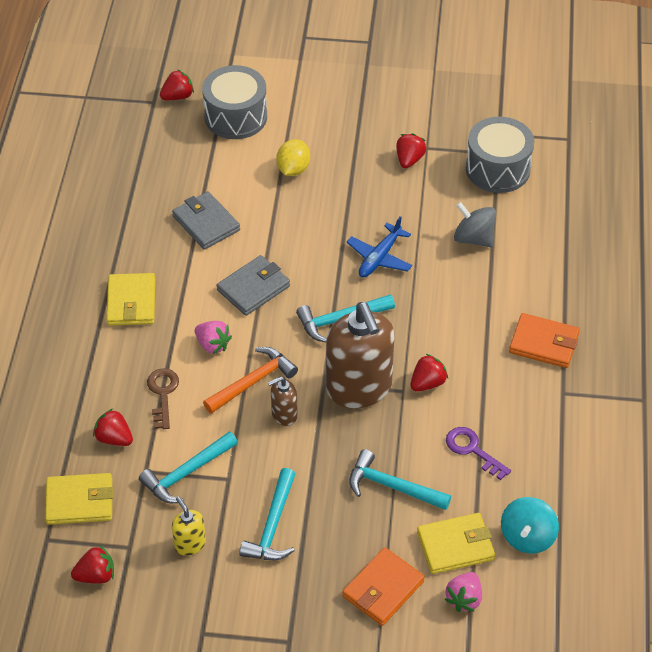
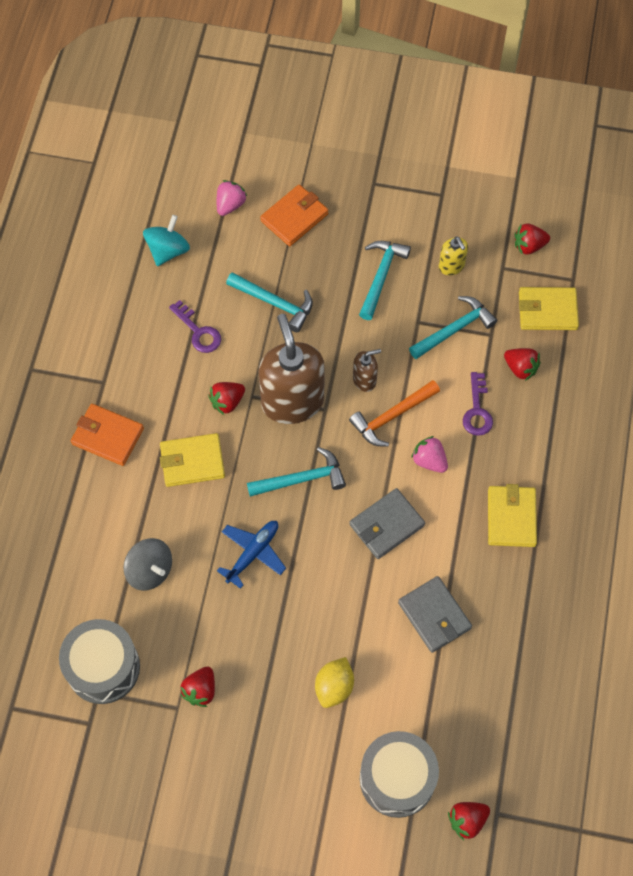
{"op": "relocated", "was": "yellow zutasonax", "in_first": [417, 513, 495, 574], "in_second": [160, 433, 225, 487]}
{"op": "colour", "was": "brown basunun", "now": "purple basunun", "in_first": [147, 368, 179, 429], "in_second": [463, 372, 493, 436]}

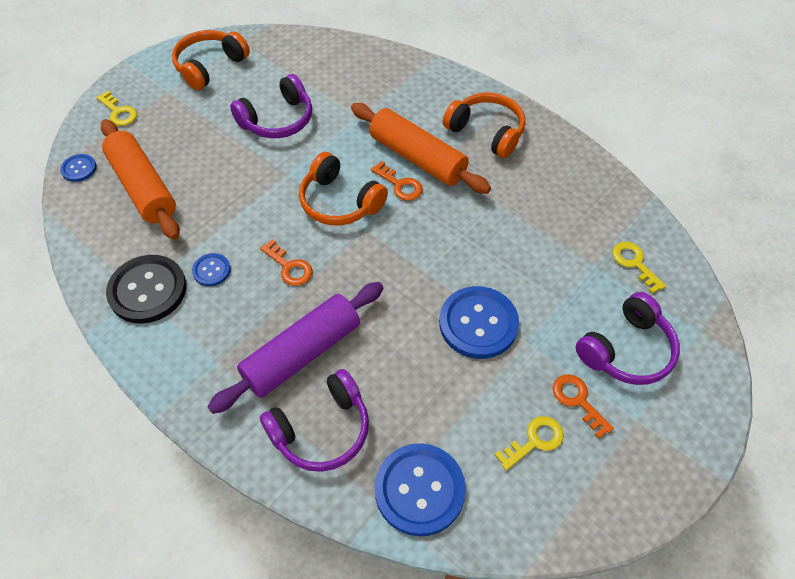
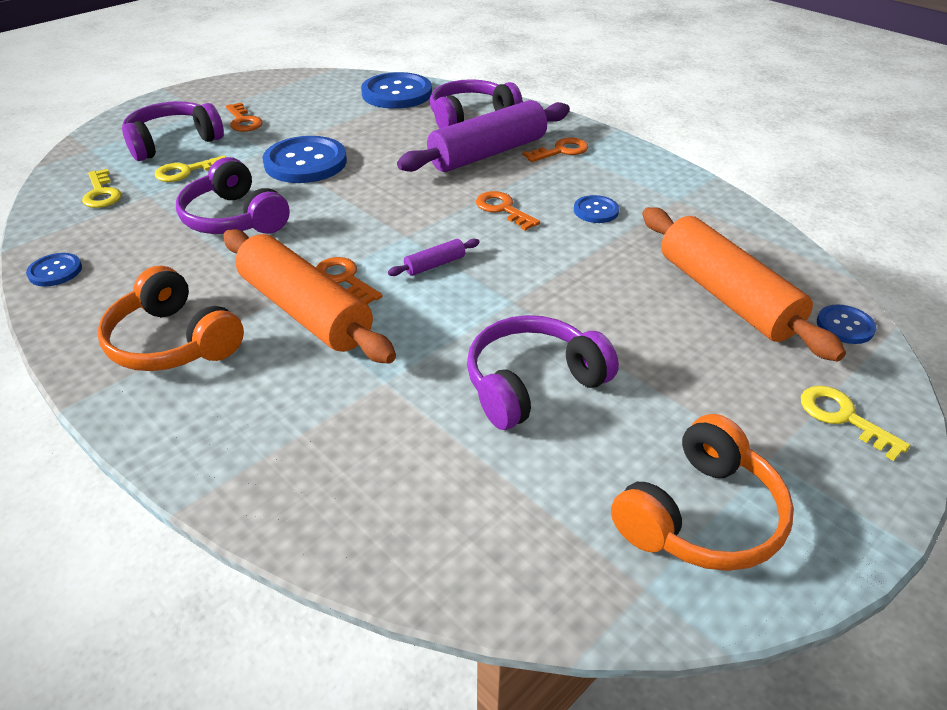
{"op": "missing", "was": "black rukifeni", "in_first": [106, 255, 186, 324]}
{"op": "appeared", "now": "blue rukifeni", "in_second": [26, 253, 82, 287]}
{"op": "appeared", "now": "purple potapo", "in_second": [176, 157, 290, 234]}
{"op": "appeared", "now": "orange basunun", "in_second": [523, 137, 588, 162]}
{"op": "relocated", "was": "yellow basunun", "in_first": [495, 416, 564, 471], "in_second": [155, 155, 226, 182]}
{"op": "exchanged", "was": "orange potapo", "now": "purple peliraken", "in_first": [299, 152, 388, 225], "in_second": [388, 239, 480, 276]}

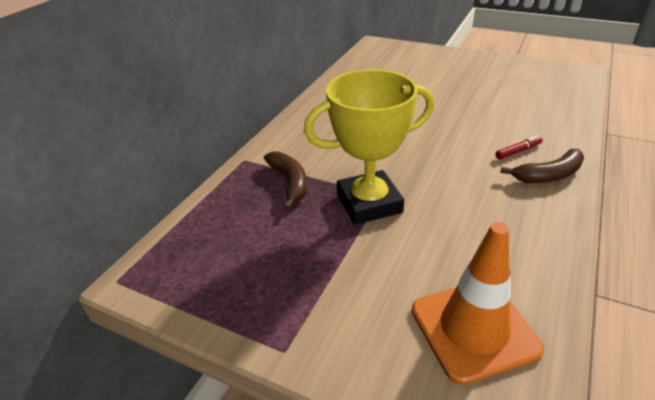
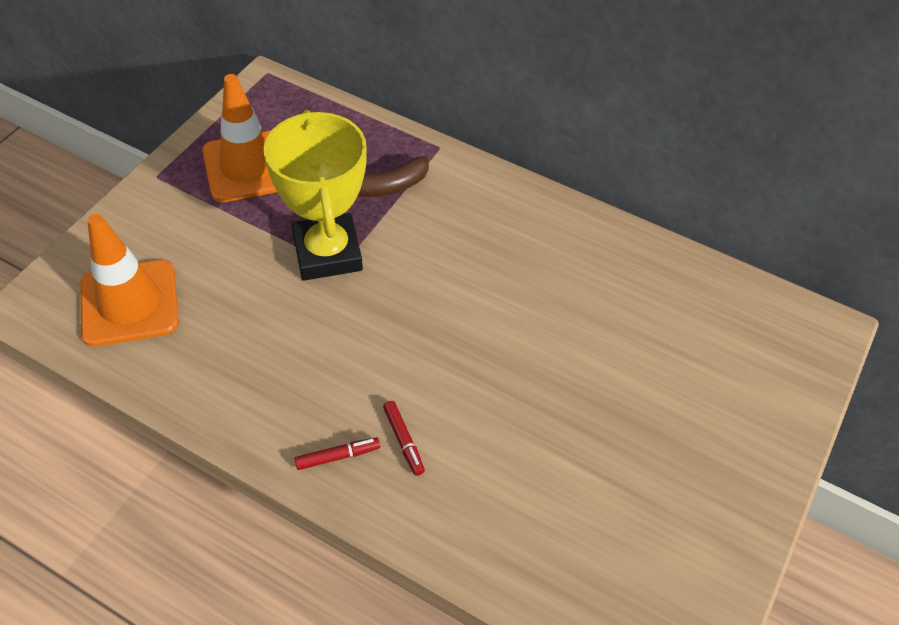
{"op": "appeared", "now": "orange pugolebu", "in_second": [202, 74, 277, 202]}
{"op": "exchanged", "was": "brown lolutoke", "now": "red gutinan", "in_first": [500, 149, 584, 183], "in_second": [295, 437, 380, 470]}

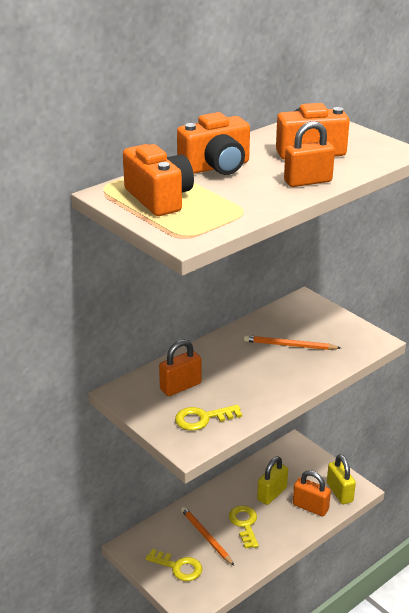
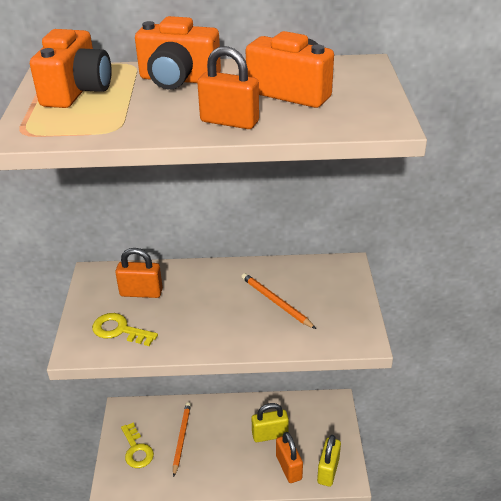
{"op": "missing", "was": "yellow basunun", "in_first": [229, 505, 259, 549]}

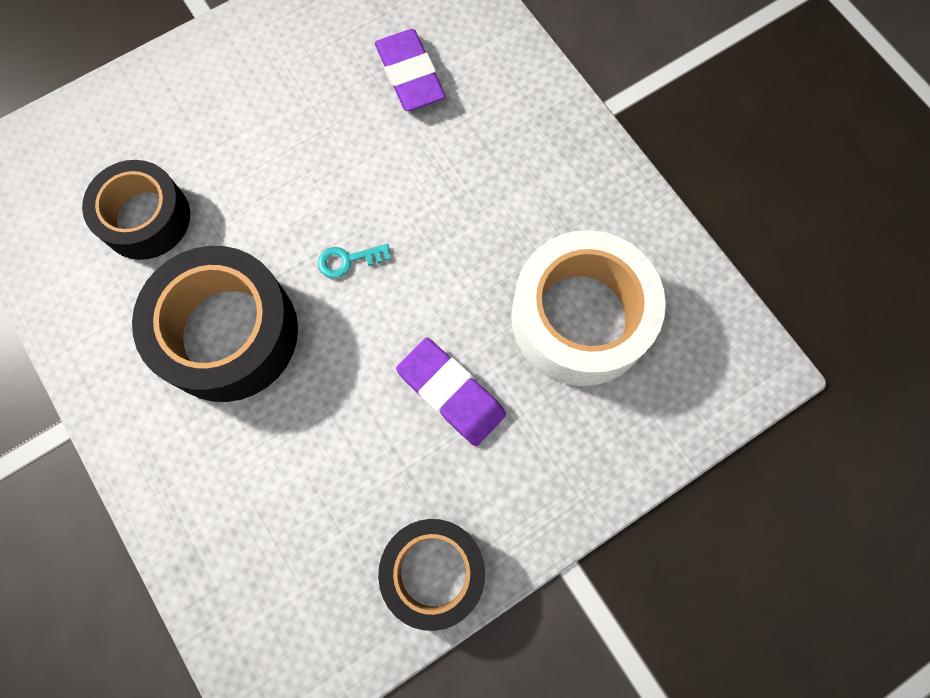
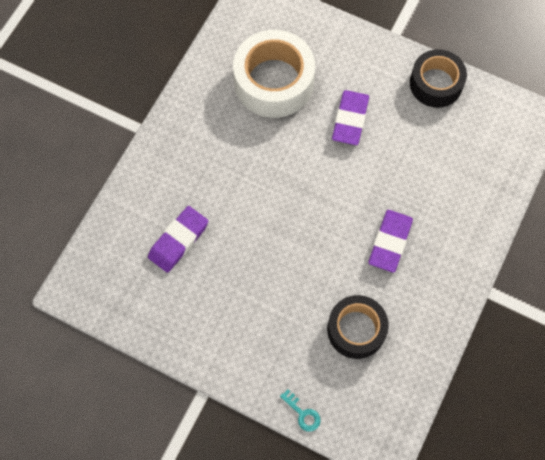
{"op": "relocated", "was": "turquoise basunun", "in_first": [318, 244, 391, 278], "in_second": [280, 389, 321, 432]}
{"op": "exchanged", "was": "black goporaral", "now": "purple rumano", "in_first": [132, 246, 298, 402], "in_second": [368, 210, 413, 273]}

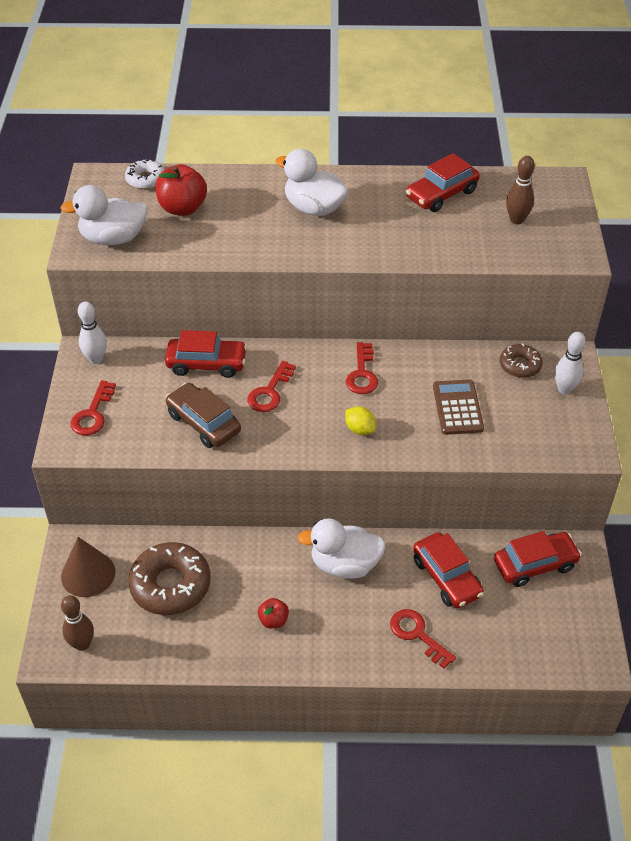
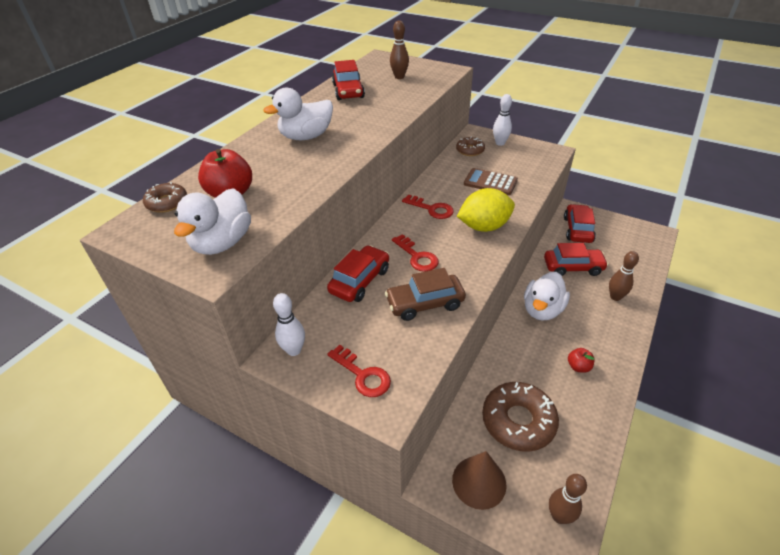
{"op": "exchanged", "was": "red basunun", "now": "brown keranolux", "in_first": [390, 609, 456, 668], "in_second": [609, 251, 639, 301]}
{"op": "colour", "was": "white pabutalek", "now": "brown pabutalek", "in_first": [125, 159, 165, 189], "in_second": [143, 182, 187, 213]}
{"op": "size", "was": "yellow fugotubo", "in_first": [345, 407, 376, 435], "in_second": [457, 188, 515, 232], "ratio": 1.99}

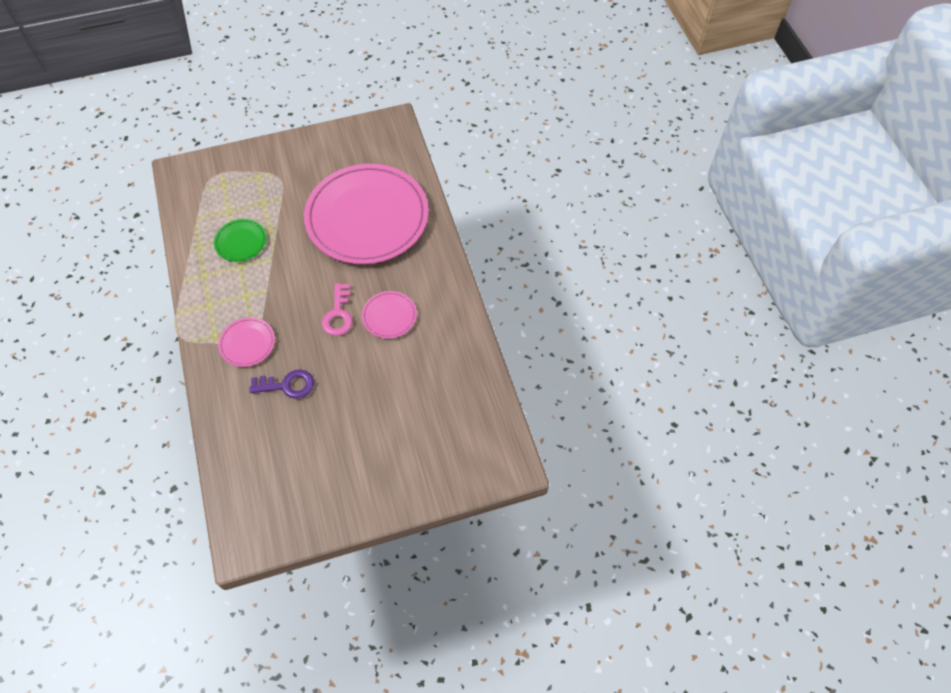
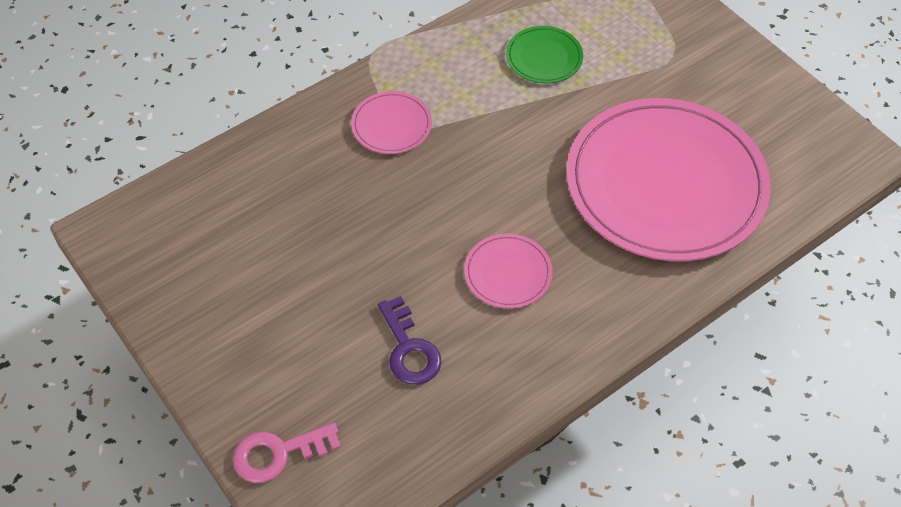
{"op": "relocated", "was": "purple basunun", "in_first": [250, 370, 314, 399], "in_second": [378, 296, 442, 385]}
{"op": "relocated", "was": "pink basunun", "in_first": [322, 283, 353, 336], "in_second": [233, 423, 341, 483]}

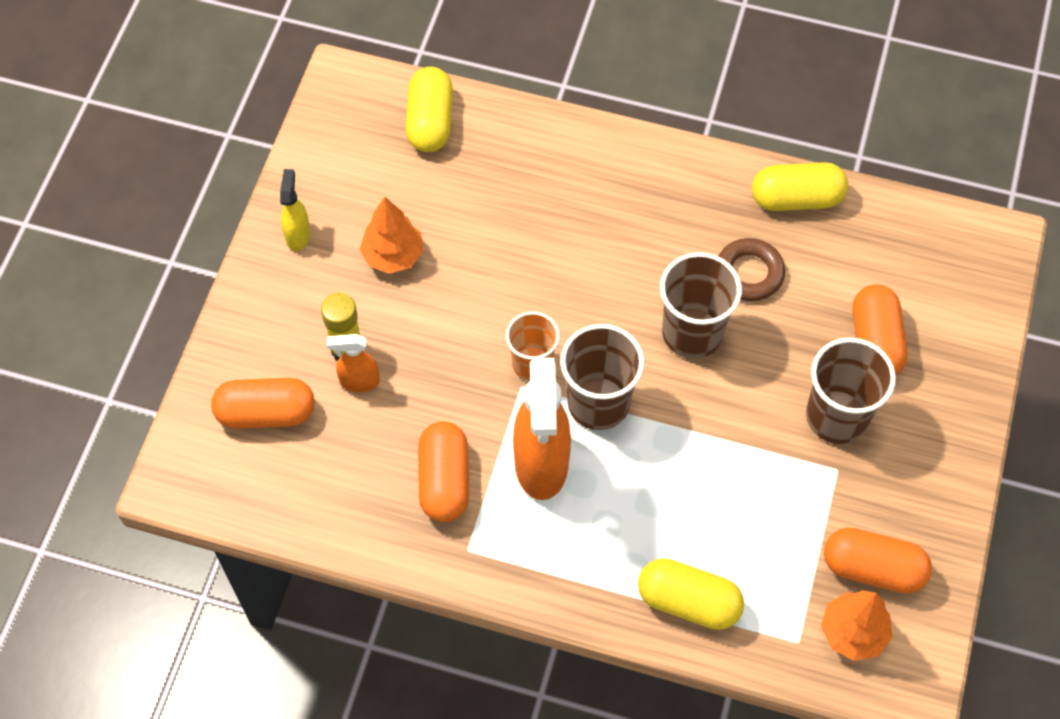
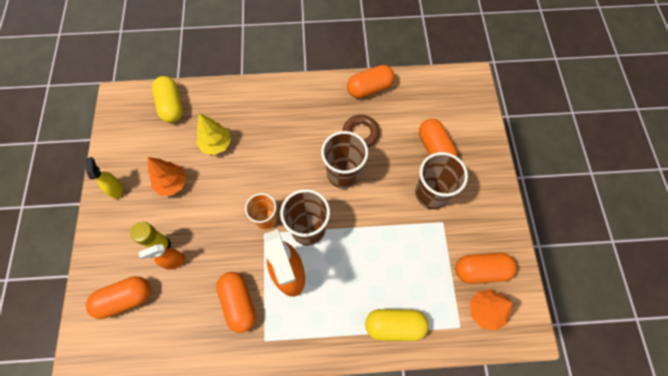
{"op": "appeared", "now": "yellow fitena", "in_second": [196, 113, 231, 155]}
{"op": "colour", "was": "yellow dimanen", "now": "orange dimanen", "in_first": [752, 162, 848, 211], "in_second": [347, 65, 395, 98]}

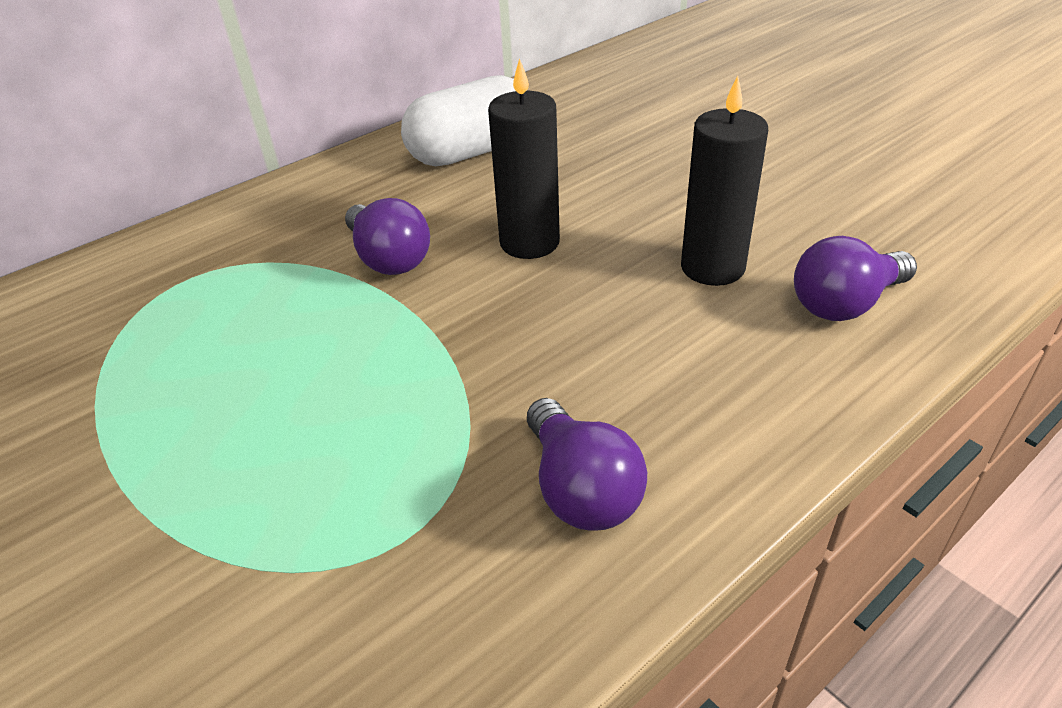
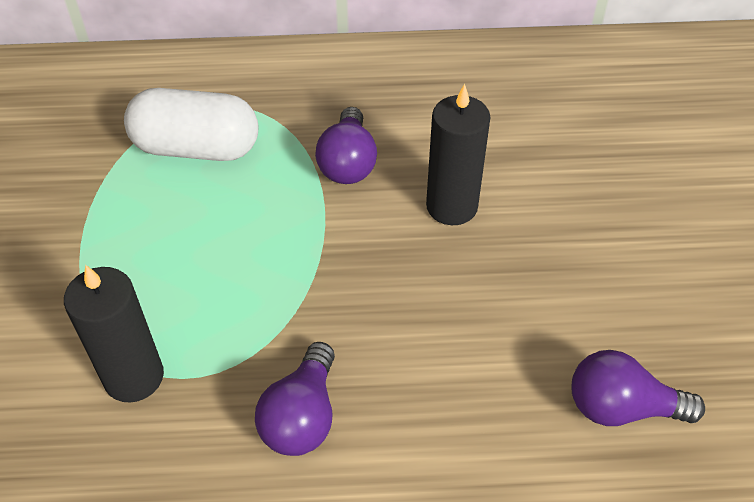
{"op": "relocated", "was": "white dimanen", "in_first": [401, 75, 516, 166], "in_second": [124, 88, 258, 161]}
{"op": "relocated", "was": "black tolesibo", "in_first": [681, 76, 768, 286], "in_second": [64, 265, 164, 403]}

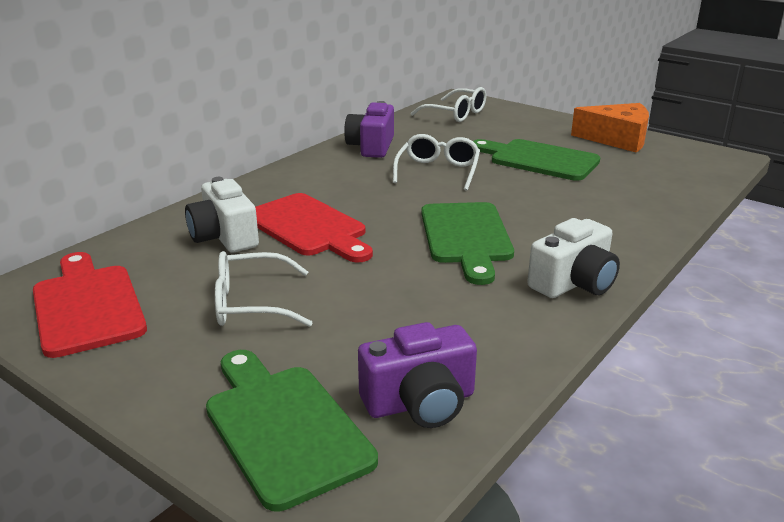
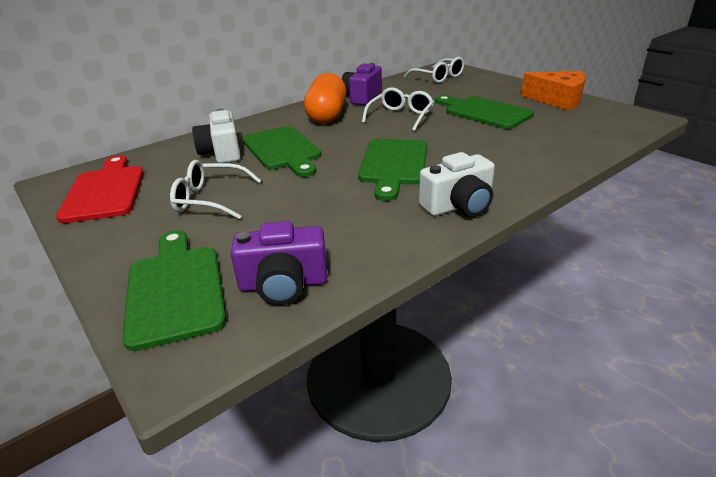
{"op": "appeared", "now": "orange dimanen", "in_second": [304, 73, 346, 124]}
{"op": "colour", "was": "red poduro", "now": "green poduro", "in_first": [255, 193, 373, 263], "in_second": [242, 126, 321, 177]}

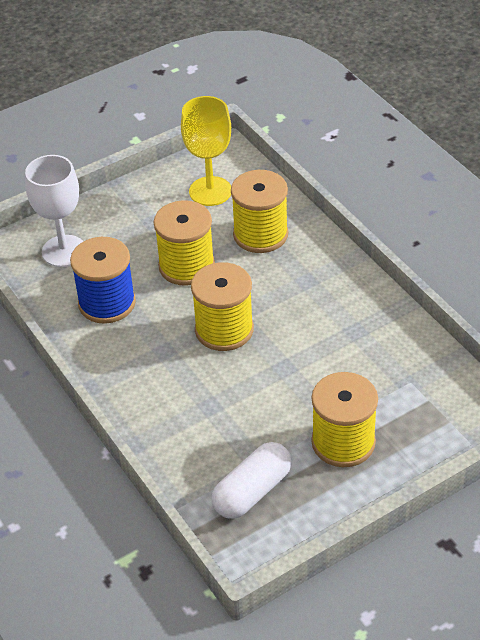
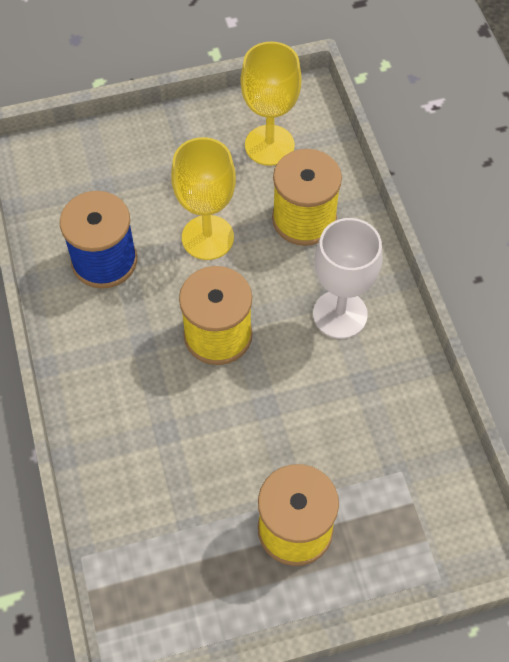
{"op": "missing", "was": "white dimanen", "in_first": [212, 442, 292, 519]}
{"op": "relocated", "was": "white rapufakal", "in_first": [25, 155, 84, 267], "in_second": [313, 218, 383, 339]}
{"op": "exchanged", "was": "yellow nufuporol", "now": "yellow rapufakal", "in_first": [154, 200, 215, 286], "in_second": [171, 137, 236, 260]}

